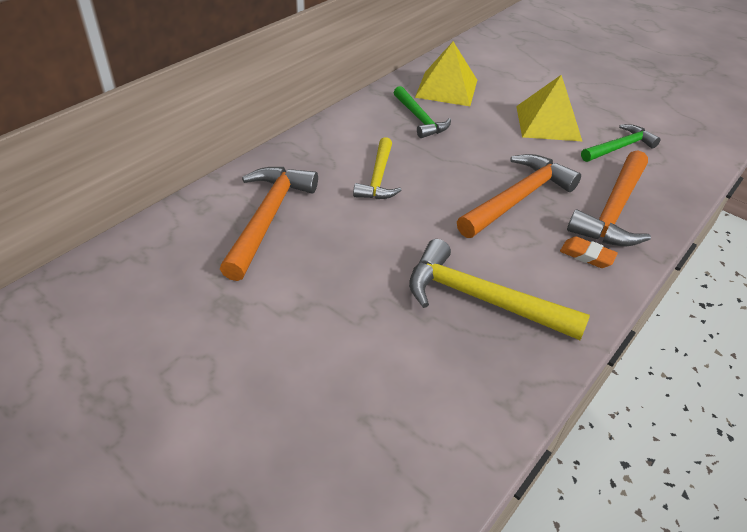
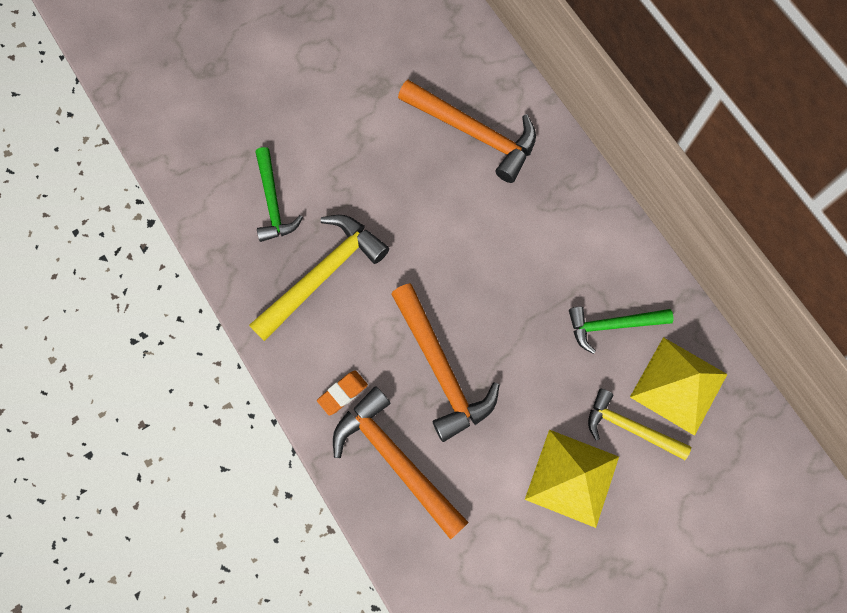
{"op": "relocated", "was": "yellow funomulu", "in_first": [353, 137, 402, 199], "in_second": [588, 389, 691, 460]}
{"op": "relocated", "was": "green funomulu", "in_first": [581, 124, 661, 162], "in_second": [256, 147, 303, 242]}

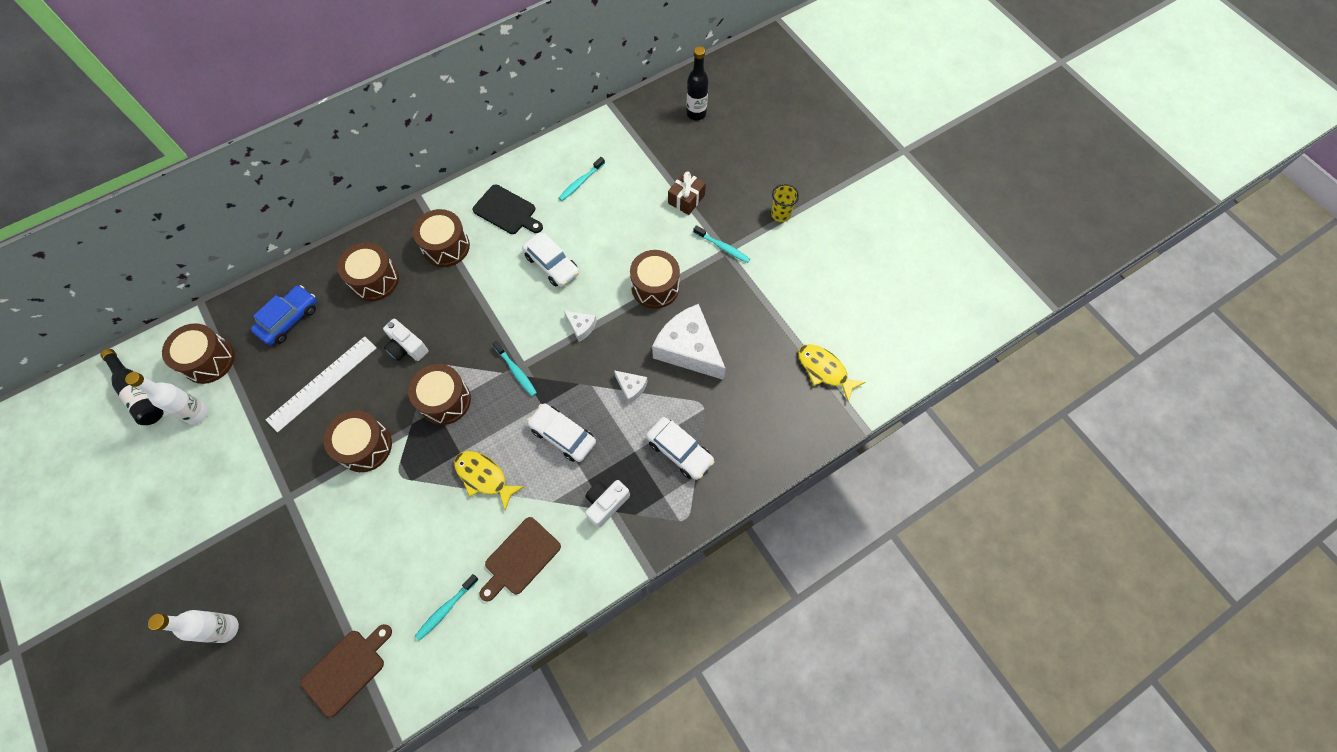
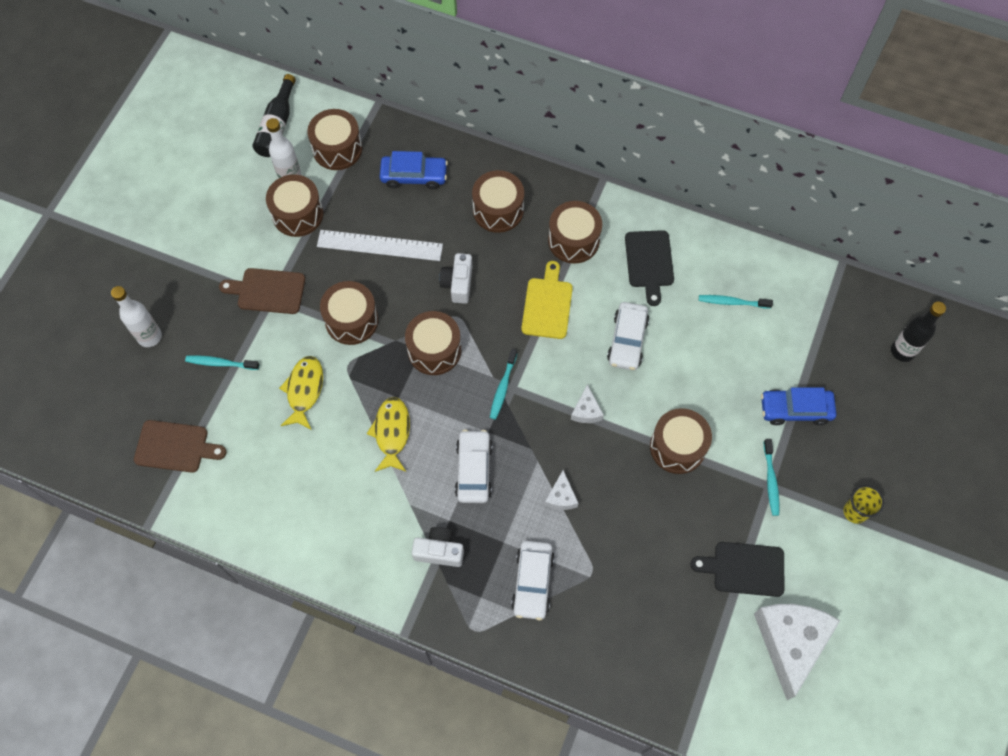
{"op": "appeared", "now": "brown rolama", "in_second": [266, 174, 323, 237]}
{"op": "appeared", "now": "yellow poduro", "in_second": [521, 261, 573, 339]}
{"op": "appeared", "now": "black poduro", "in_second": [690, 542, 784, 597]}
{"op": "relocated", "was": "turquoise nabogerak", "in_first": [415, 574, 479, 641], "in_second": [185, 355, 259, 370]}
{"op": "relocated", "was": "brown poduro", "in_first": [479, 517, 561, 602], "in_second": [219, 268, 305, 314]}
{"op": "relocated", "was": "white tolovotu", "in_first": [652, 304, 726, 380], "in_second": [754, 604, 840, 700]}
{"op": "relocated", "was": "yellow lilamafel", "in_first": [798, 344, 865, 402], "in_second": [279, 356, 323, 430]}
{"op": "exchanged", "was": "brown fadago", "now": "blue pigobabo", "in_first": [668, 171, 706, 215], "in_second": [761, 387, 837, 425]}

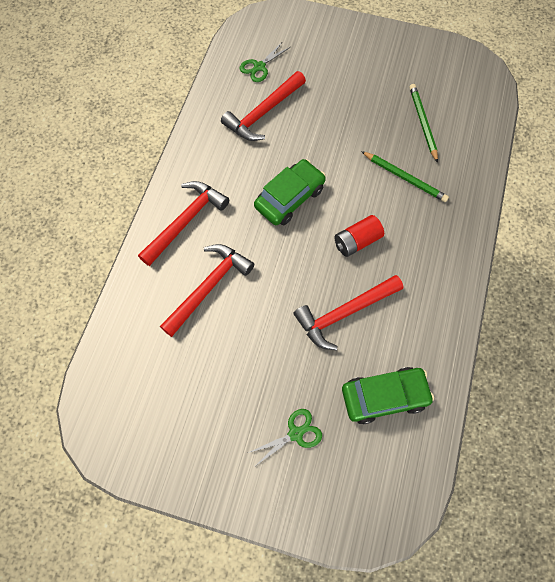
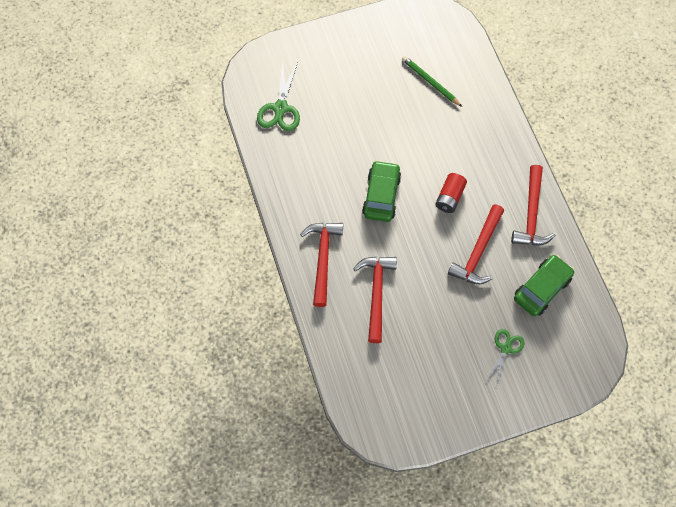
{"op": "missing", "was": "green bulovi", "in_first": [361, 151, 449, 202]}
{"op": "relocated", "was": "red funomulu", "in_first": [221, 71, 306, 141], "in_second": [511, 165, 555, 245]}
{"op": "size", "was": "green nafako", "in_first": [240, 41, 290, 82], "in_second": [257, 60, 300, 131], "ratio": 1.58}

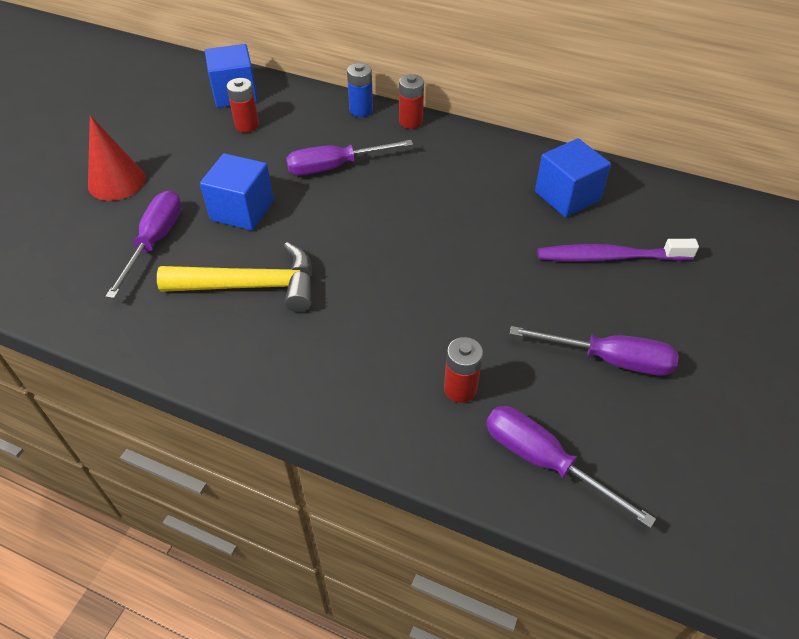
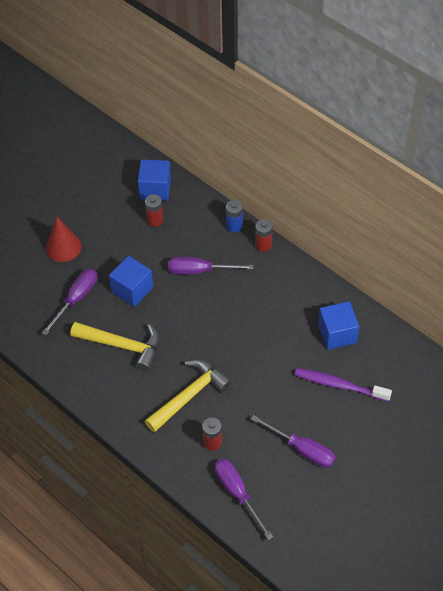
{"op": "appeared", "now": "yellow funomulu", "in_second": [145, 360, 232, 433]}

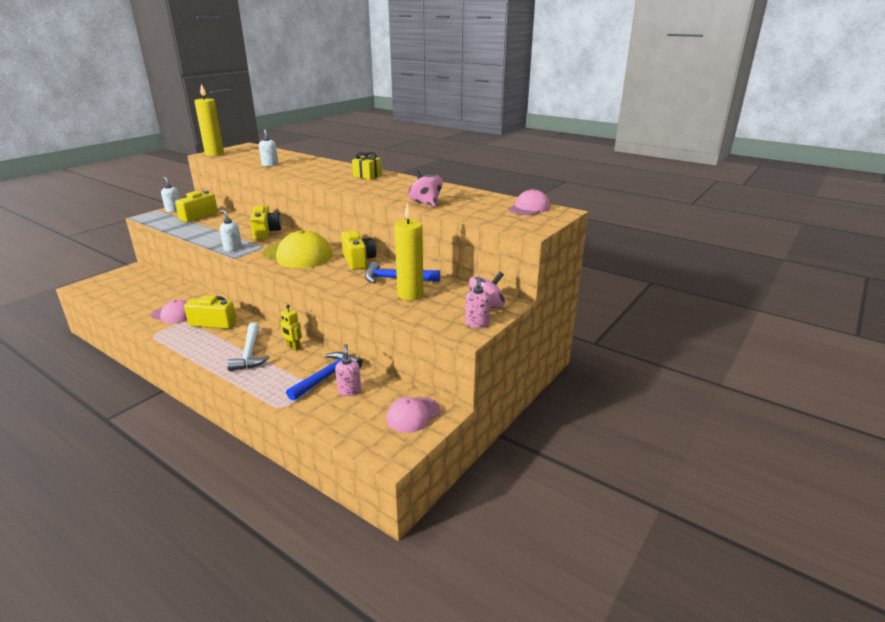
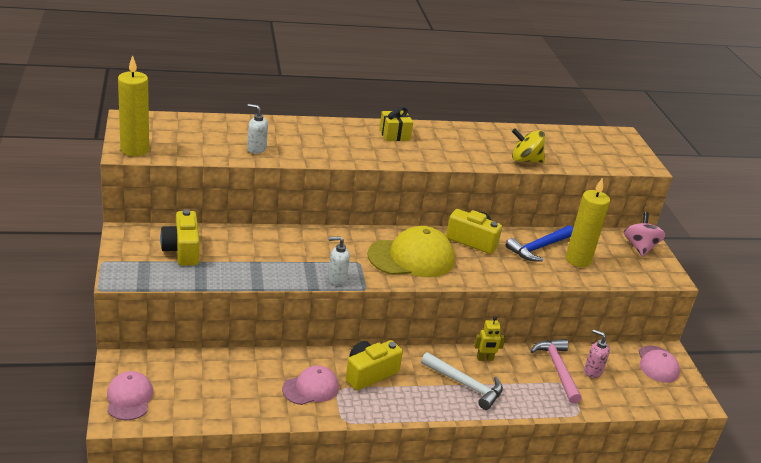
{"op": "missing", "was": "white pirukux", "in_first": [161, 177, 180, 212]}
{"op": "missing", "was": "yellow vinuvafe", "in_first": [250, 205, 281, 239]}
{"op": "missing", "was": "pink pirukux", "in_first": [465, 278, 490, 328]}
{"op": "relocated", "was": "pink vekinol", "in_first": [508, 189, 550, 215], "in_second": [107, 371, 153, 420]}
{"op": "colour", "was": "blue funomulu", "now": "pink funomulu", "in_first": [286, 352, 362, 401], "in_second": [531, 339, 582, 404]}
{"op": "colour", "was": "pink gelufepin", "now": "yellow gelufepin", "in_first": [408, 170, 443, 207], "in_second": [512, 128, 545, 163]}

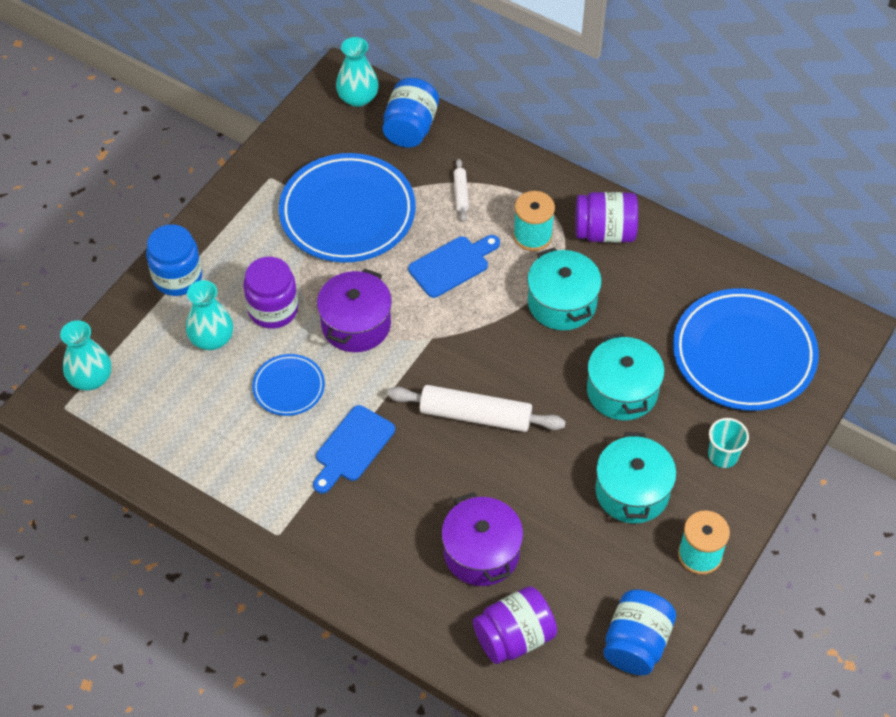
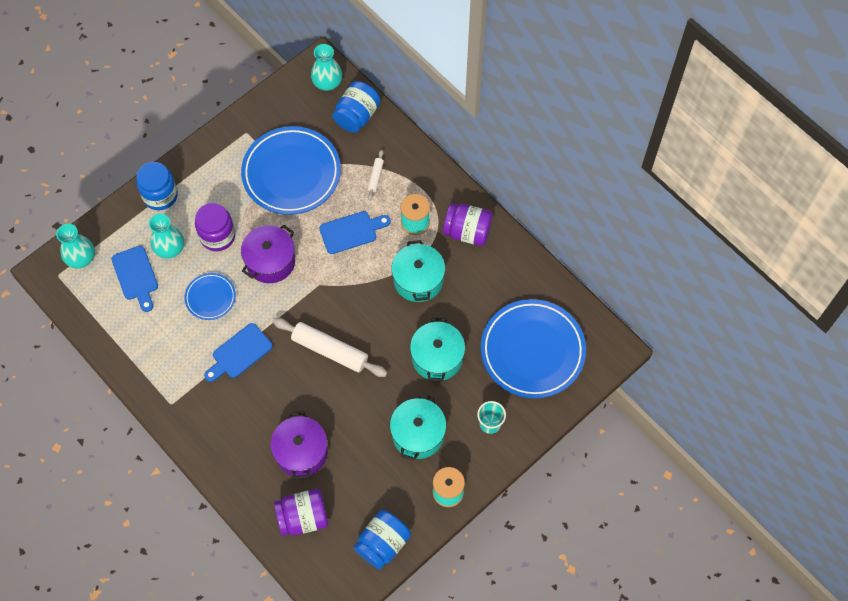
{"op": "appeared", "now": "blue poduro", "in_second": [111, 246, 158, 312]}

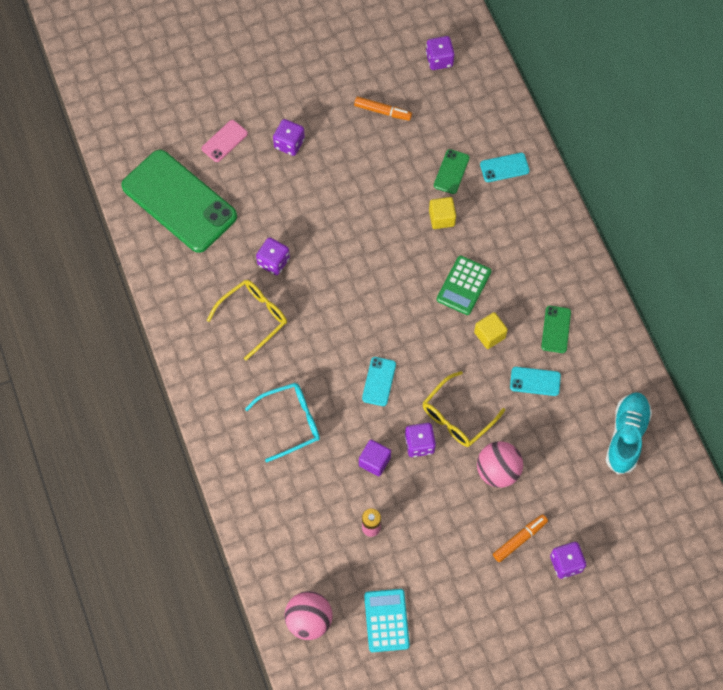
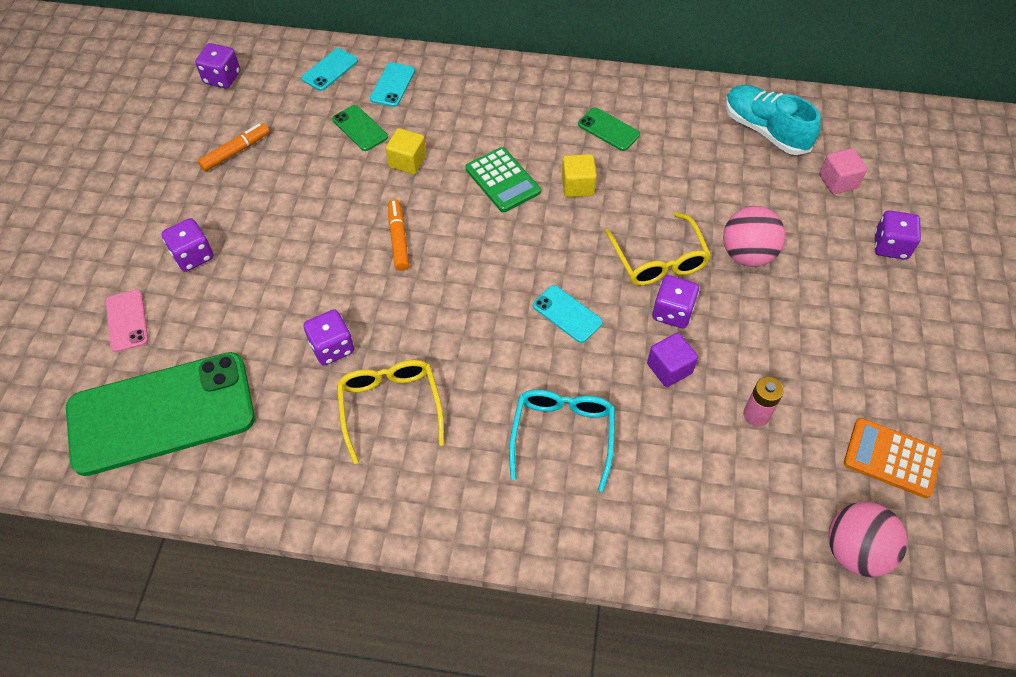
{"op": "appeared", "now": "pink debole", "in_second": [819, 148, 867, 194]}
{"op": "relocated", "was": "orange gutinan", "in_first": [493, 514, 548, 562], "in_second": [388, 199, 409, 271]}
{"op": "relocated", "was": "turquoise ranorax", "in_first": [510, 367, 561, 396], "in_second": [301, 48, 358, 91]}
{"op": "colour", "was": "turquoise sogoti", "now": "orange sogoti", "in_first": [364, 589, 410, 652], "in_second": [844, 418, 942, 498]}

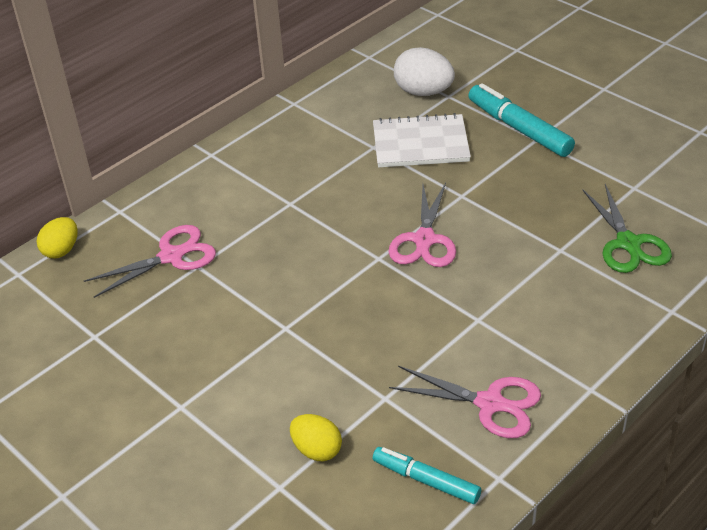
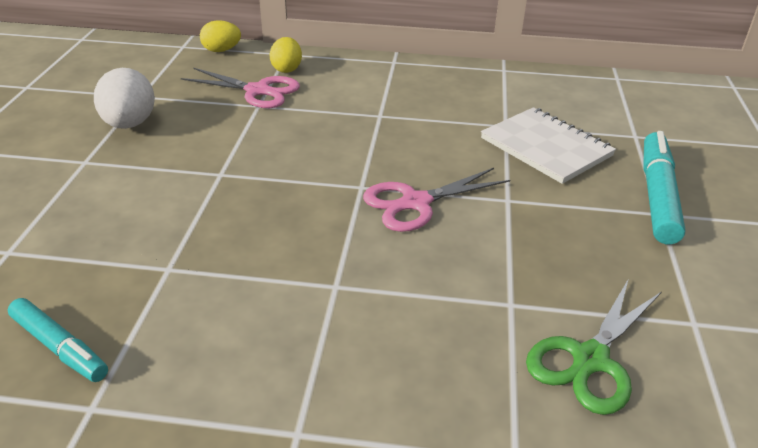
{"op": "missing", "was": "pink nafako", "in_first": [389, 366, 541, 438]}
{"op": "relocated", "was": "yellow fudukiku", "in_first": [290, 414, 342, 461], "in_second": [269, 37, 302, 73]}
{"op": "relocated", "was": "white fudukiku", "in_first": [394, 47, 455, 96], "in_second": [94, 68, 155, 129]}
{"op": "spun", "was": "turquoise gutinan", "in_first": [373, 447, 481, 504], "in_second": [8, 298, 108, 382], "clockwise": 135}

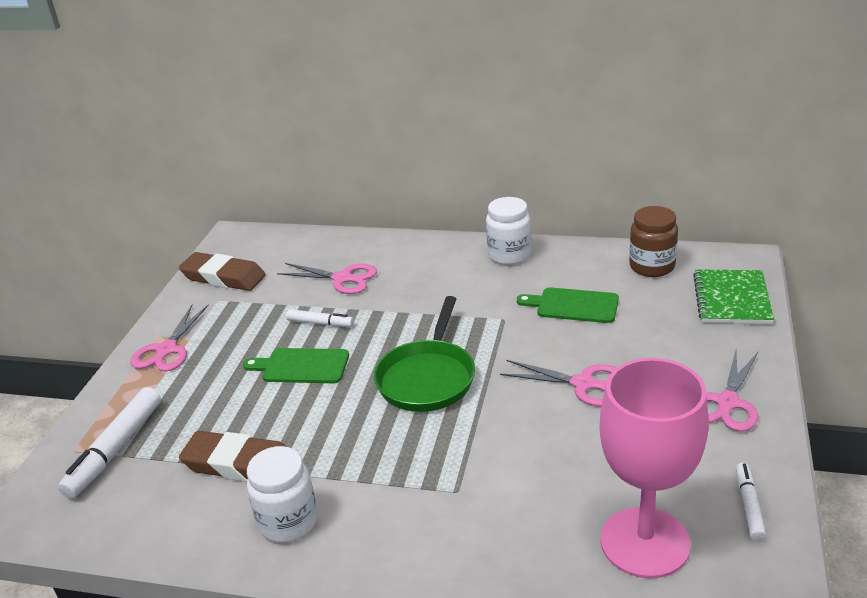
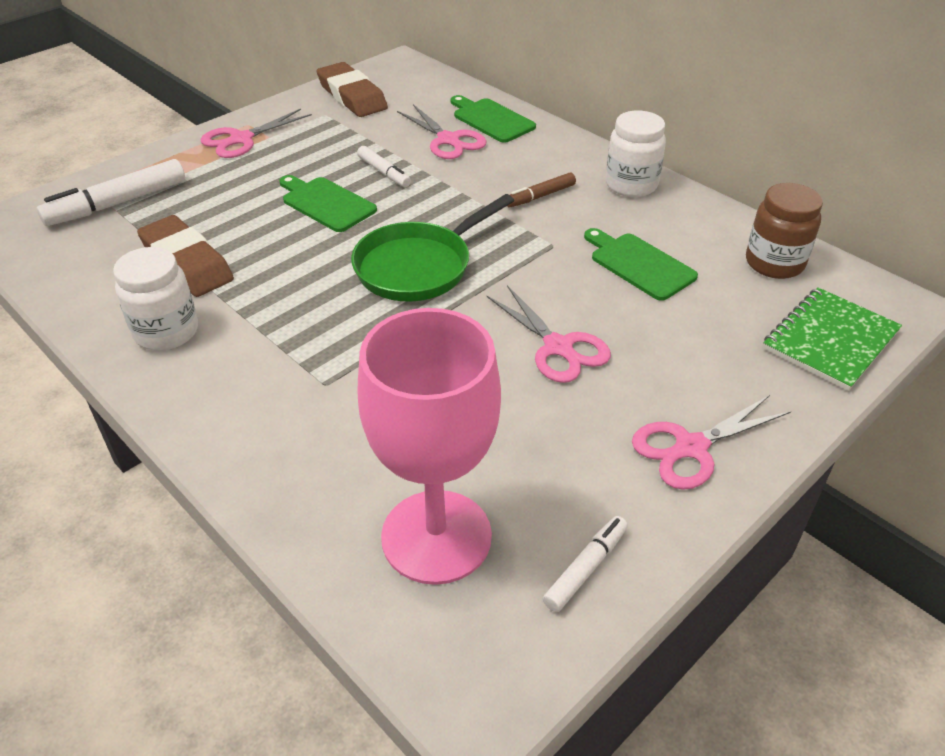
{"op": "appeared", "now": "green poduro", "in_second": [451, 95, 536, 143]}
{"op": "appeared", "now": "brown gutinan", "in_second": [507, 172, 576, 208]}

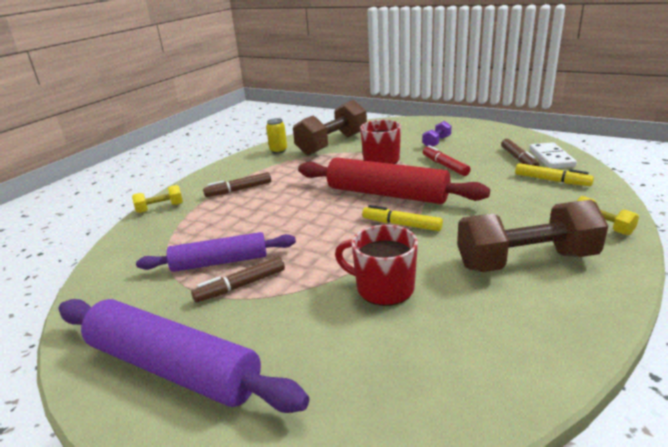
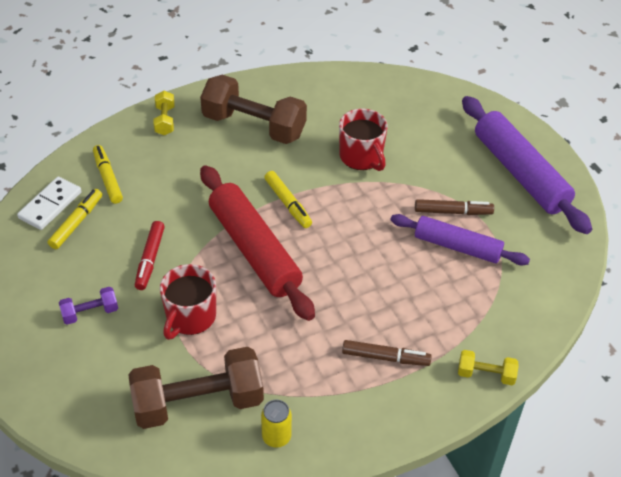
{"op": "colour", "was": "brown gutinan", "now": "yellow gutinan", "in_first": [501, 139, 540, 166], "in_second": [48, 189, 102, 249]}

